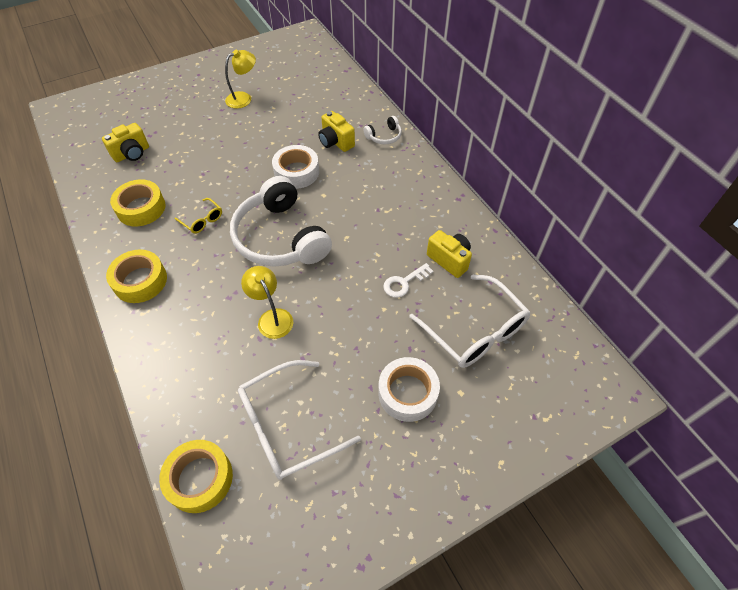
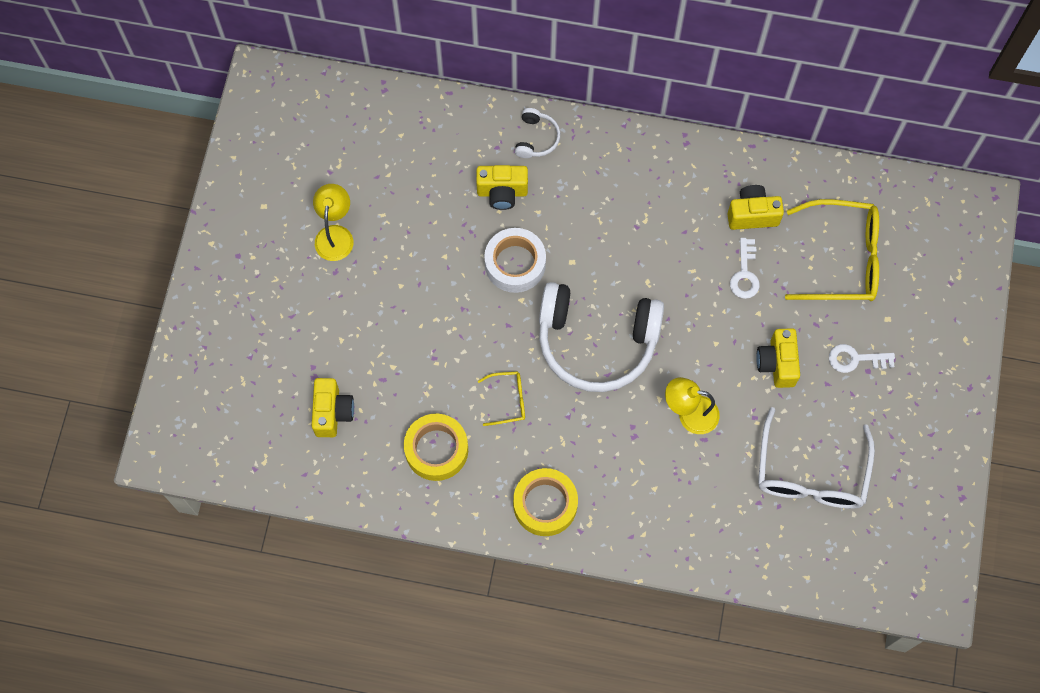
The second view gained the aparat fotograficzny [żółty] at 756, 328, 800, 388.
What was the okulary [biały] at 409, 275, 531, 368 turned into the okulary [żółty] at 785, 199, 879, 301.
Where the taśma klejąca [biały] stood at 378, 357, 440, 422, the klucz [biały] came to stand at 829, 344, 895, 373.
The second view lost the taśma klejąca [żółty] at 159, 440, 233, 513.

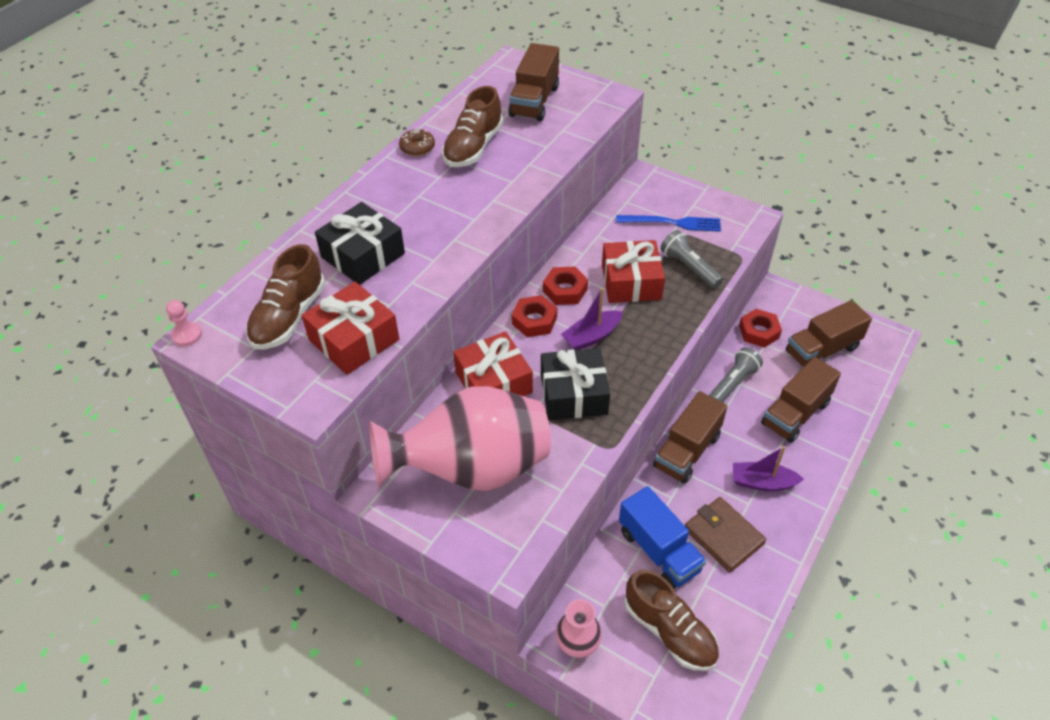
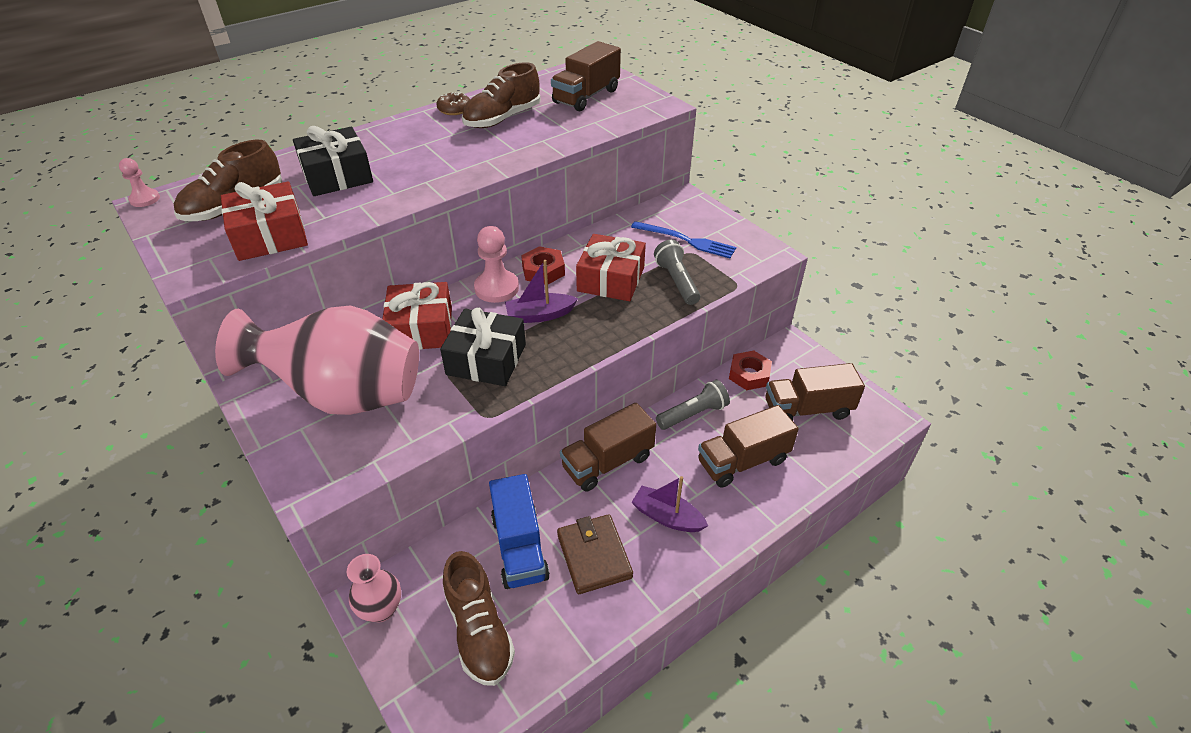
Where the nakrętka [czerwony] stood at 512, 295, 557, 337, the pionek [różowy] came to stand at 474, 226, 519, 303.

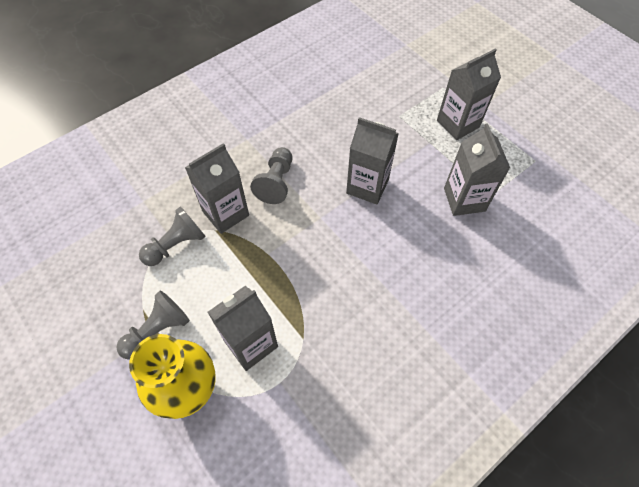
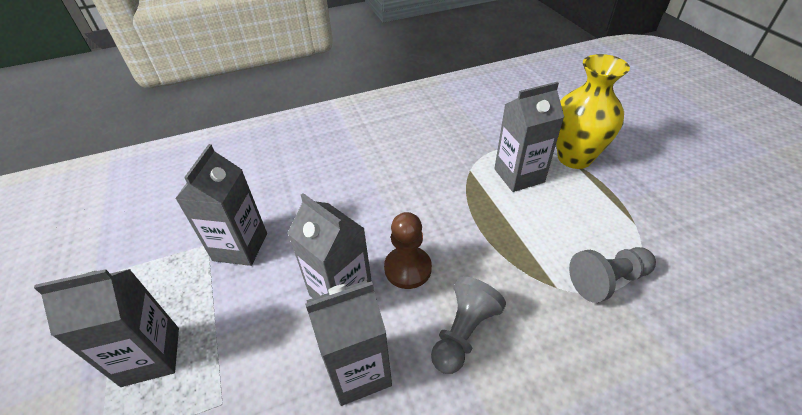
The karton mleka [szary] ended up elsewhere, having gone from 185, 143, 249, 234 to 305, 281, 392, 406.
The second view gained the pionek [brązowy] at 384, 212, 432, 289.
The second view lost the pionek [szary] at 116, 291, 190, 360.

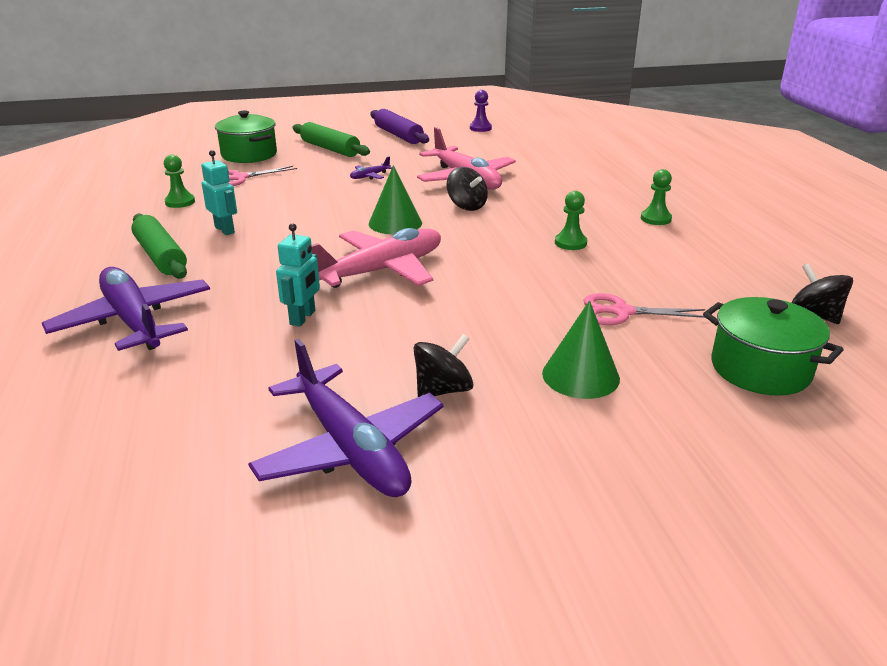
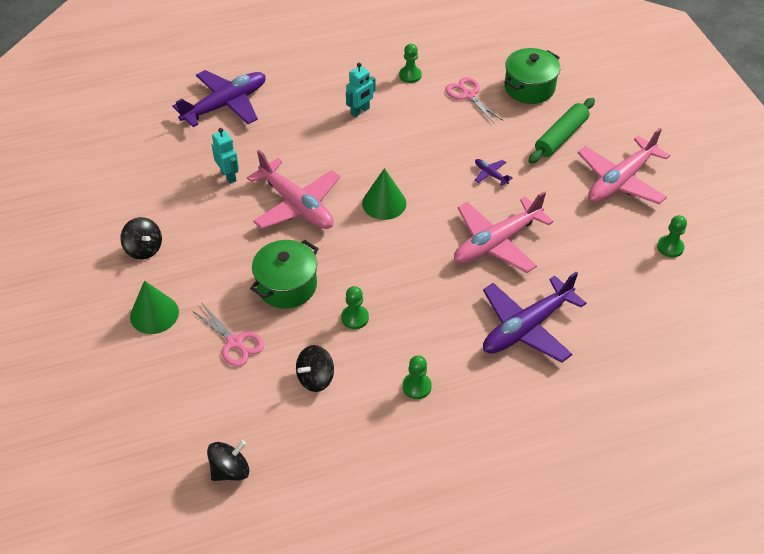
The nożyczki [różowy] at 584, 293, 705, 325 ended up facing another way, 135 degrees clockwise from before.
The robot [turkusowy] at 276, 223, 320, 327 ended up facing another way, 135 degrees counterclockwise from before.
The garnek [zielony] ended up elsewhere, having gone from 703, 297, 844, 396 to 250, 240, 319, 309.
The bączek [czarny] ended up elsewhere, having gone from 446, 167, 488, 211 to 296, 345, 334, 392.
The samolot [fioletowy] ended up elsewhere, having gone from 248, 339, 444, 497 to 483, 272, 586, 362.
Where the wałek do ciasta [fioletowy] stood at 370, 109, 429, 144, the samolot [różowy] came to stand at 578, 128, 670, 204.
What was the pionek [fioletowy] at 470, 90, 492, 132 turned into the pionek [zielony] at 657, 215, 687, 258.
The second view lost the wałek do ciasta [zielony] at 131, 214, 187, 279.

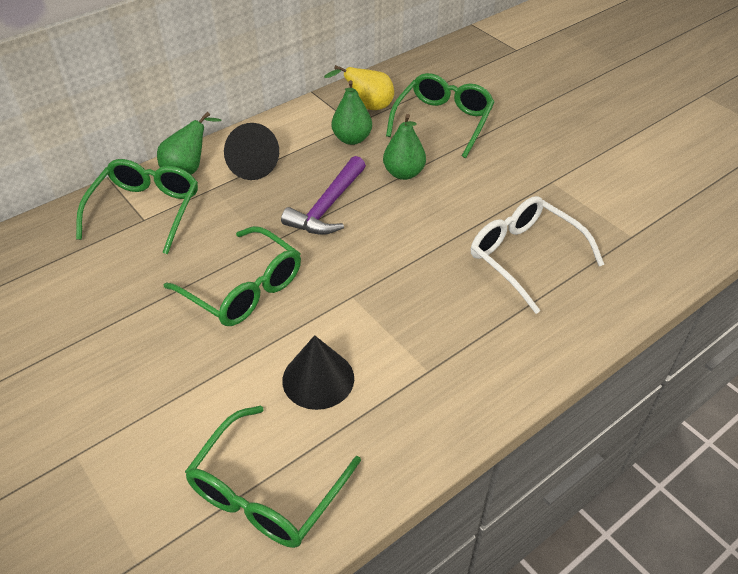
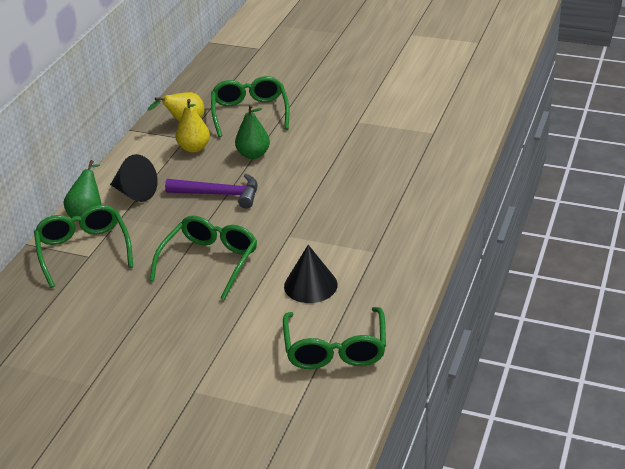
The okulary [zielony] at 164, 226, 301, 326 ended up facing another way, 75 degrees counterclockwise from before.
The młotek [fioletowy] at 281, 156, 366, 235 ended up facing another way, 75 degrees counterclockwise from before.
What was the gruszka [zielony] at 331, 80, 372, 145 turned into the gruszka [żółty] at 176, 99, 210, 153.
The second view lost the okulary [biały] at 471, 196, 605, 314.

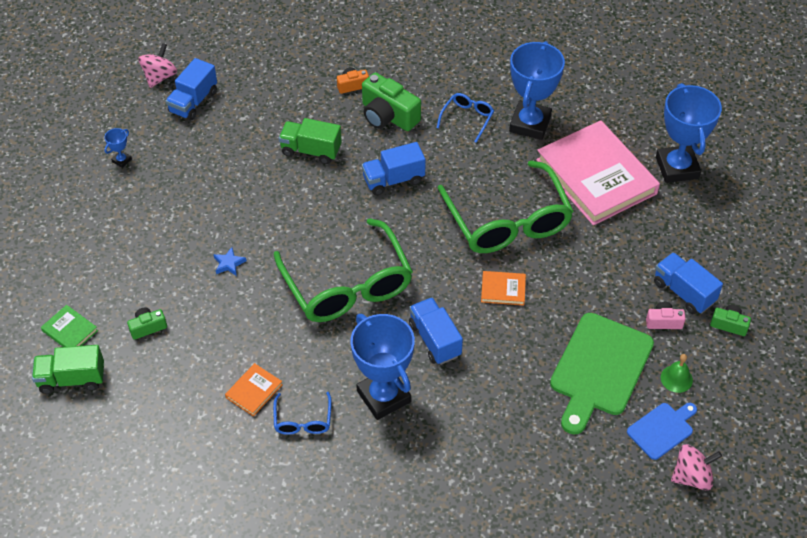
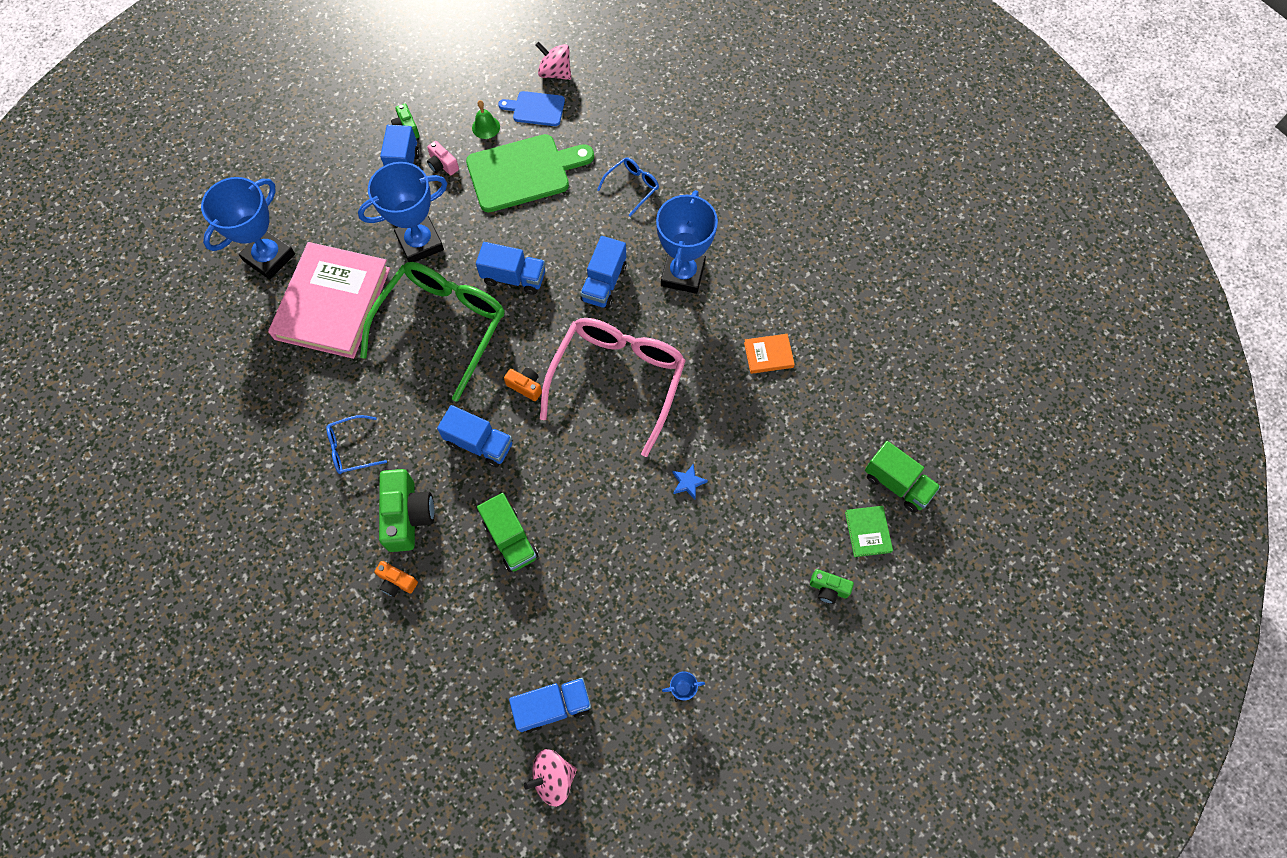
The puchar [niebieski] ended up elsewhere, having gone from 509, 41, 565, 140 to 358, 162, 447, 262.
Where the książka [pomarańczowy] stood at 481, 271, 526, 306, the ciężarówka [niebieski] came to stand at 476, 242, 546, 295.
The second view gained the aparat fotograficzny [pomarańczowy] at 504, 368, 542, 401.
What was the okulary [zielony] at 274, 218, 413, 322 turned into the okulary [różowy] at 540, 318, 686, 457.
The okulary [niebieski] ended up elsewhere, having gone from 273, 392, 332, 435 to 597, 157, 659, 217.
The aparat fotograficzny [zielony] ended up elsewhere, having gone from 127, 307, 167, 340 to 810, 569, 854, 604.

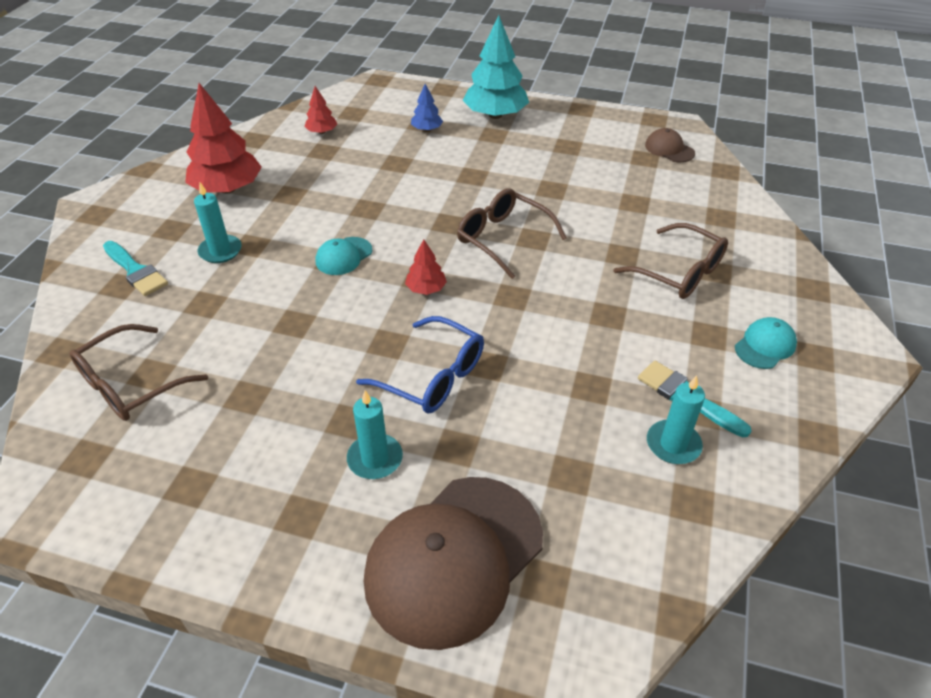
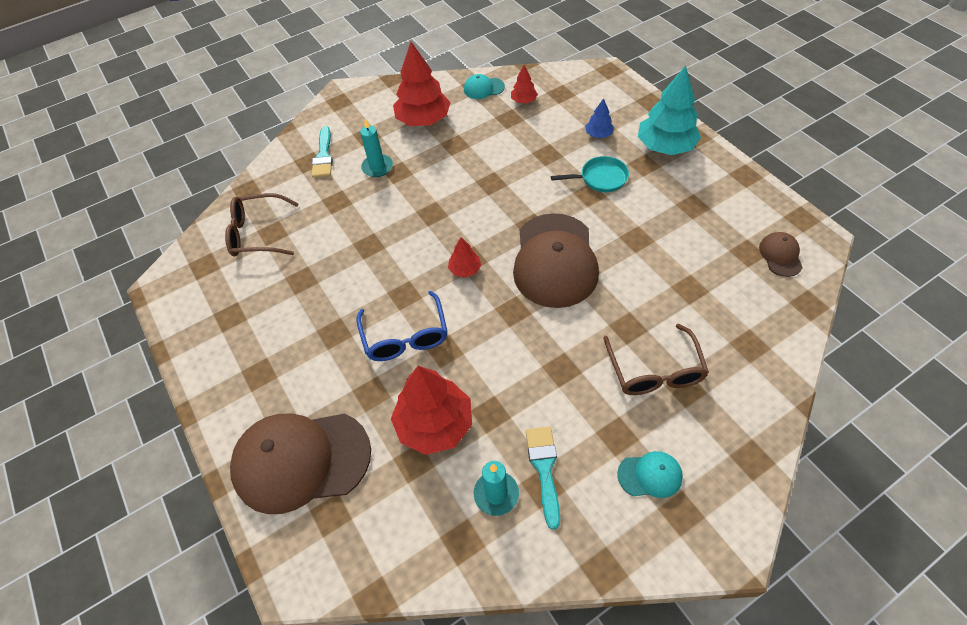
The second view gained the drzewko [czerwony] at 391, 366, 472, 455.
The czapka [turkusowy] ended up elsewhere, having gone from 315, 237, 372, 275 to 464, 74, 505, 99.
Where the okulary [brązowy] stood at 457, 188, 567, 279, the czapka [brązowy] came to stand at 513, 213, 599, 308.
The second view gained the patelnia [turkusowy] at 551, 156, 629, 192.
The second view lost the świeca [turkusowy] at 347, 390, 403, 479.

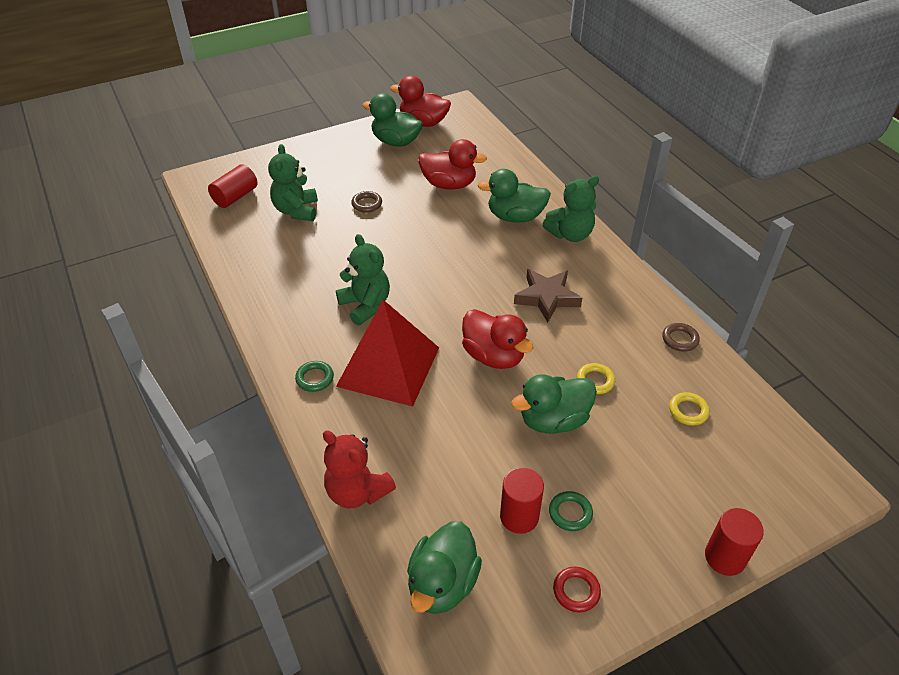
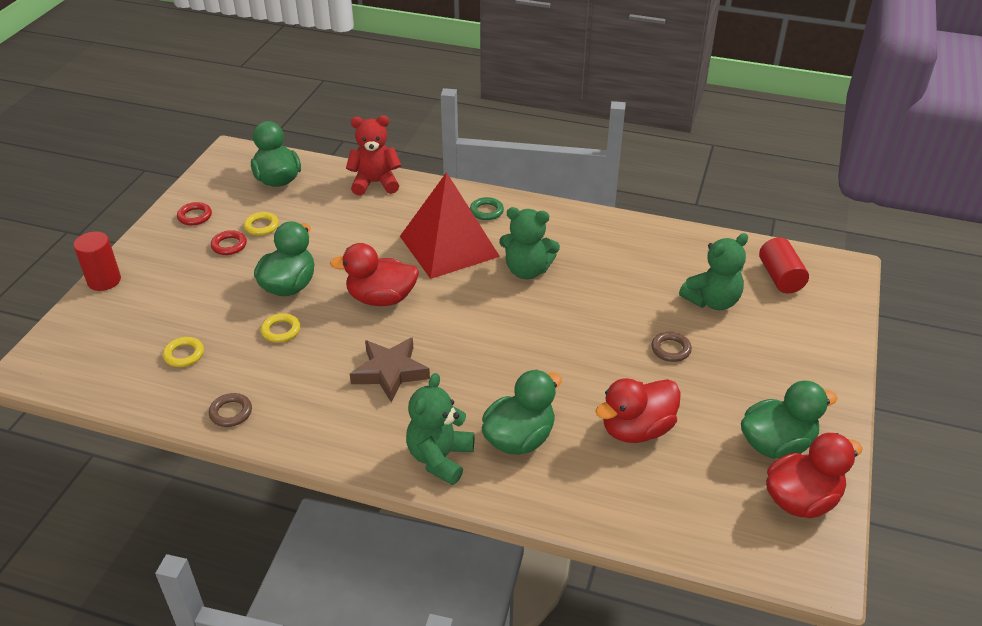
What was the pierścień [zielony] at 549, 491, 593, 531 turned into the pierścień [czerwony] at 211, 230, 247, 255.
Where the walec [czerwony] stood at 500, 468, 544, 534, the pierścień [żółty] came to stand at 244, 212, 279, 236.
The miś [zielony] at 268, 144, 318, 221 ended up facing another way, 105 degrees clockwise from before.

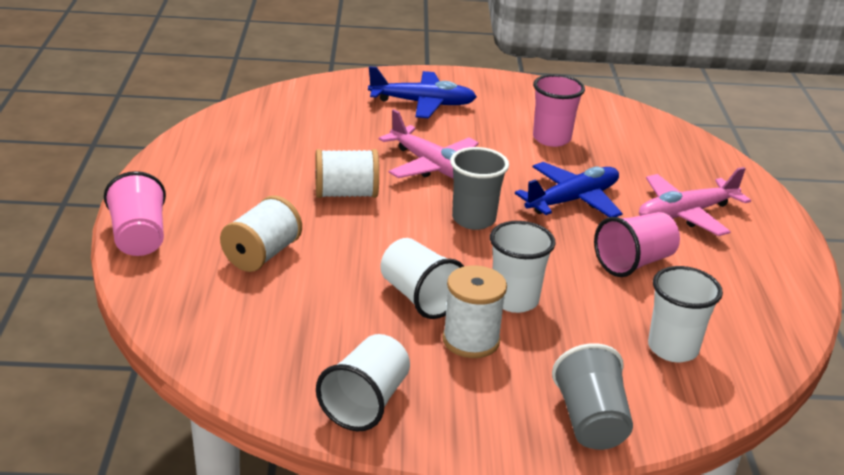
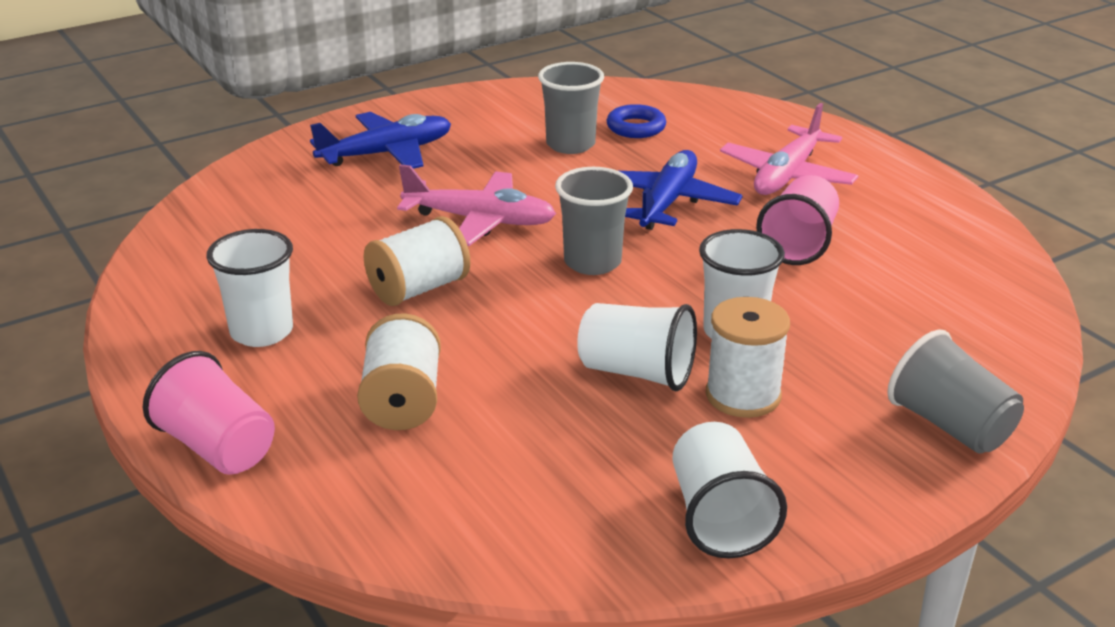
The szklanka [biały] ended up elsewhere, having gone from 648, 266, 723, 362 to 206, 229, 293, 347.
What was the szklanka [różowy] at 533, 74, 585, 147 turned into the szklanka [szary] at 538, 62, 604, 154.
The second view gained the pierścień [niebieski] at 606, 104, 666, 138.

